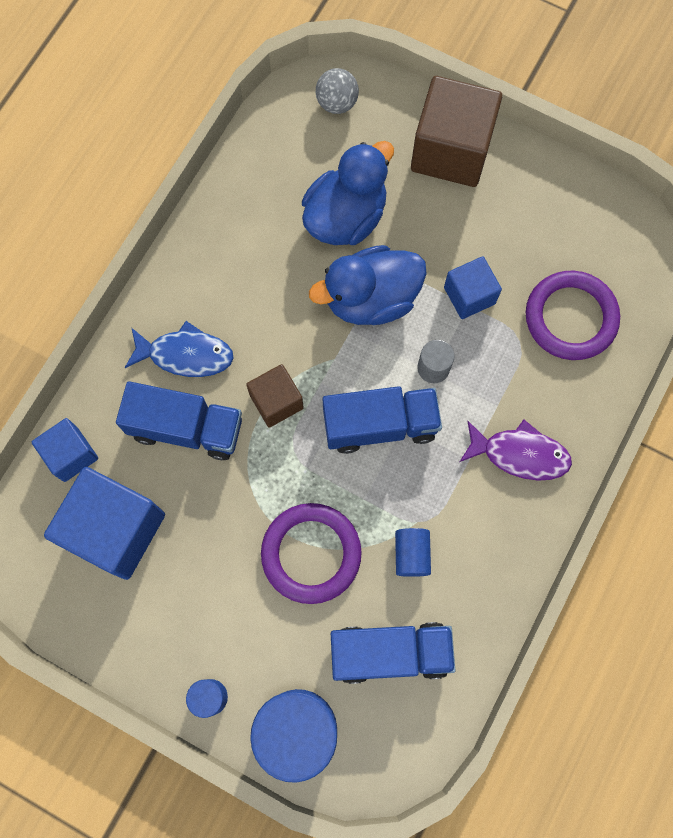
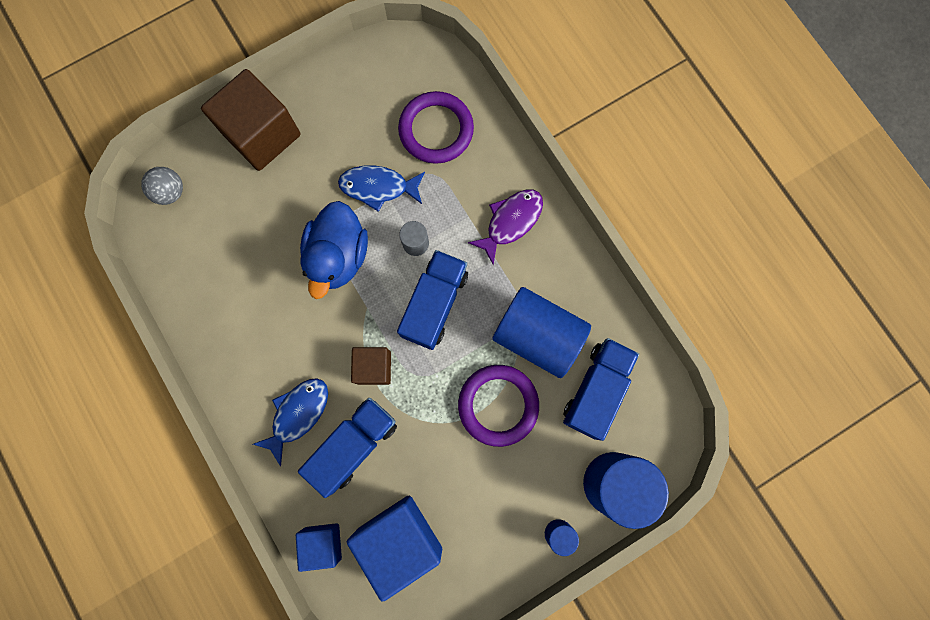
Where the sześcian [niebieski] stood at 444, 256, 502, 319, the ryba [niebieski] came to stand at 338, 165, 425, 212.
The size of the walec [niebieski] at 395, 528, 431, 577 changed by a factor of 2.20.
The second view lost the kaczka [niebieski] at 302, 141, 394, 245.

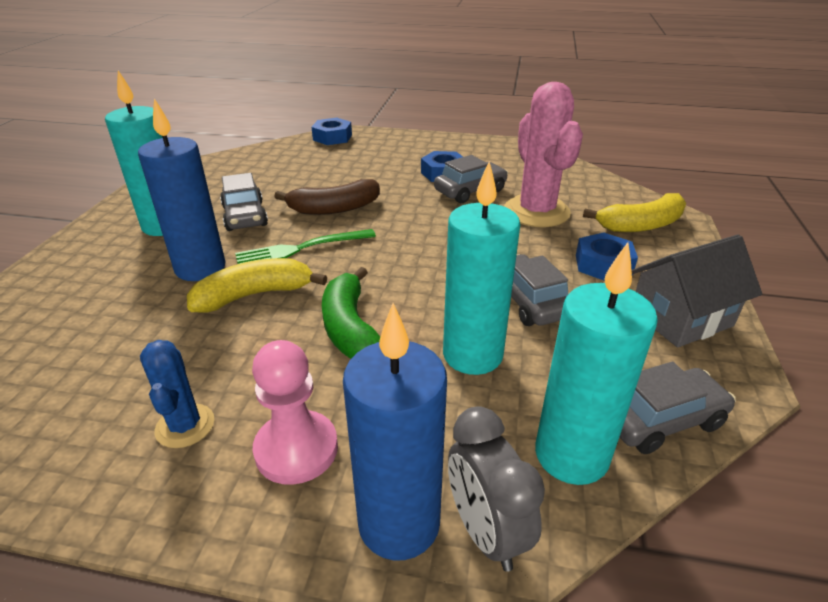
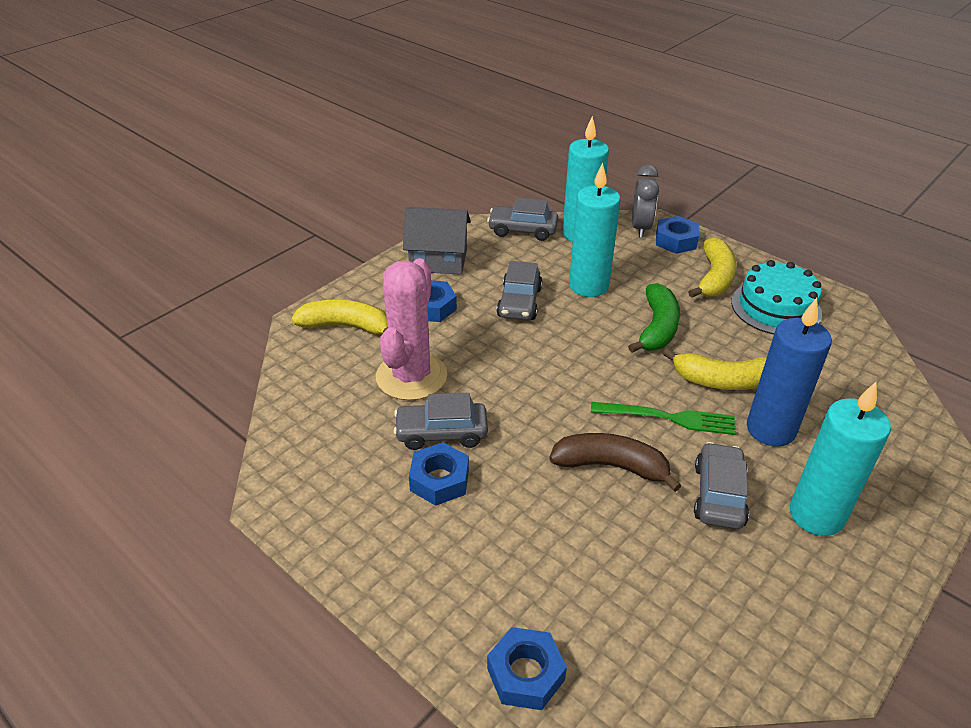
Where the świeca [niebieski] stood at 343, 303, 447, 560, the nakrętka [niebieski] came to stand at 656, 216, 699, 254.
Where the pionek [różowy] stood at 252, 340, 338, 485, the banan [żółty] came to stand at 688, 238, 737, 298.
Where the kaktus [niebieski] stood at 140, 340, 215, 448, the tort [turkusowy] came to stand at 731, 260, 822, 334.

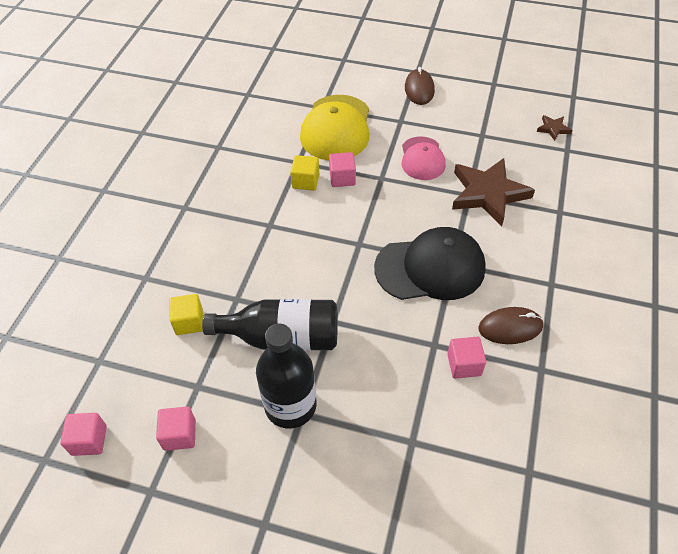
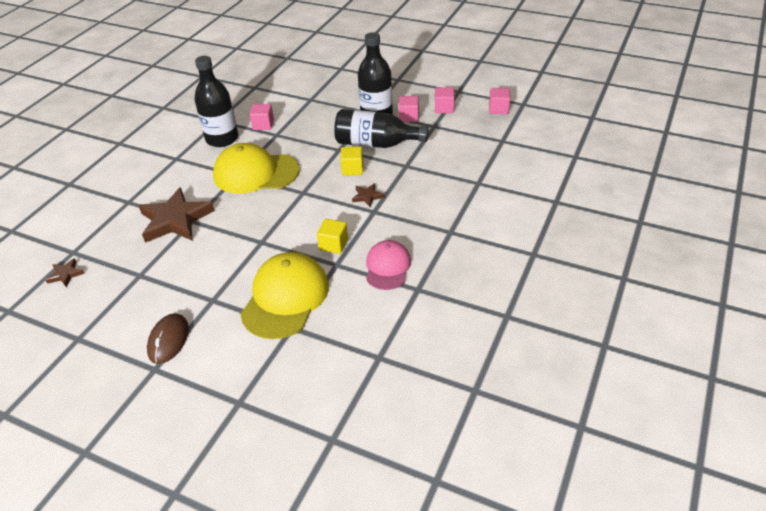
Where the myszka [brązowy] stood at 478, 307, 544, 344, the butelka [czarny] came to stand at 195, 56, 238, 147.
What was the czapka [czarny] at 374, 227, 486, 300 turned into the czapka [żółty] at 213, 143, 300, 194.
The sześcian [żółty] ended up elsewhere, having gone from 169, 294, 203, 335 to 340, 146, 363, 176.
The second view gained the gwiazda [brązowy] at 352, 183, 385, 207.
The czapka [różowy] ended up elsewhere, having gone from 402, 136, 446, 180 to 366, 240, 411, 290.
The sześcian [różowy] ended up elsewhere, having gone from 329, 152, 356, 187 to 399, 96, 419, 122.

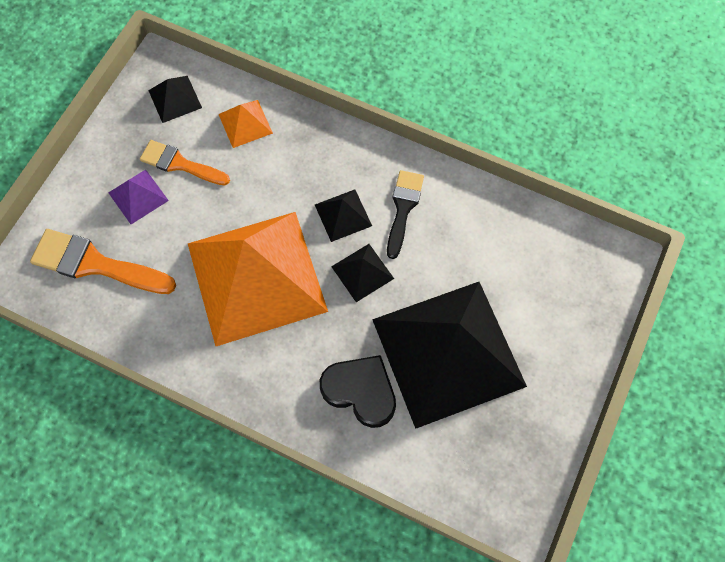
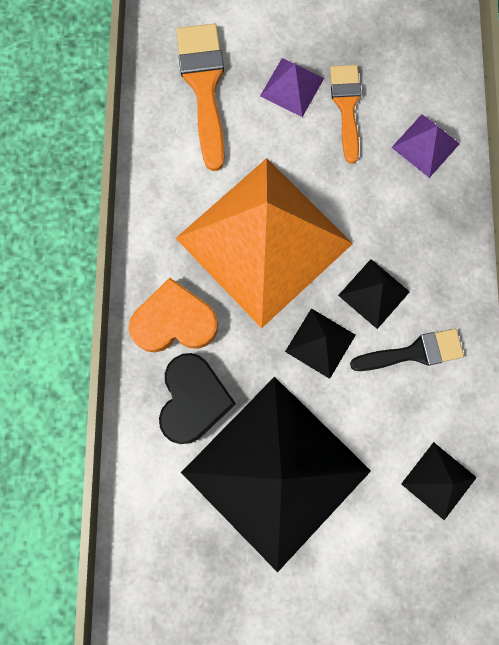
The second view gained the serce [pomarańczowy] at 128, 277, 218, 353.
What was the piramida [pomarańczowy] at 218, 100, 273, 148 turned into the piramida [fioletowy] at 391, 114, 460, 178.
The piramida [czarny] ended up elsewhere, having gone from 148, 76, 202, 123 to 401, 442, 477, 520.

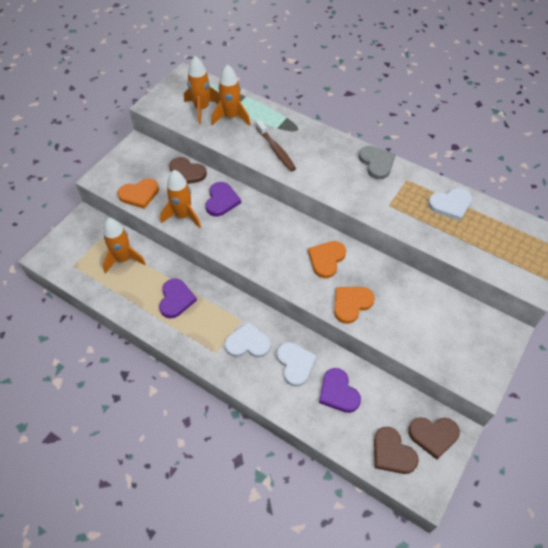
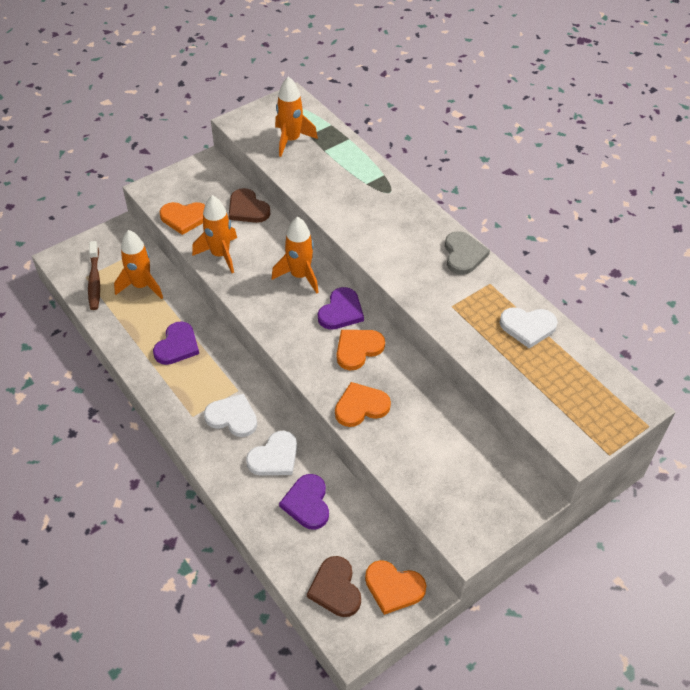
The szczoteczka do zębów [brązowy] ended up elsewhere, having gone from 256, 120, 296, 172 to 88, 241, 100, 310.
The serce [biały] at 277, 342, 317, 387 ended up facing another way, 45 degrees clockwise from before.
The rakieta [pomarańczowy] ended up elsewhere, having gone from 211, 64, 251, 126 to 272, 217, 319, 294.
The serce [fioletowy] ended up elsewhere, having gone from 206, 182, 241, 217 to 318, 287, 364, 330.
What was the serce [brązowy] at 408, 417, 460, 460 turned into the serce [pomarańczowy] at 365, 560, 427, 615.

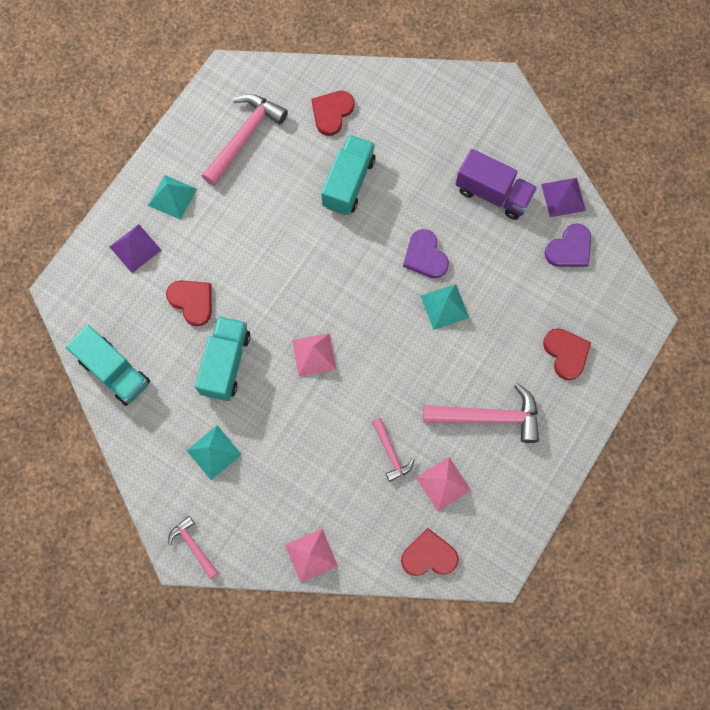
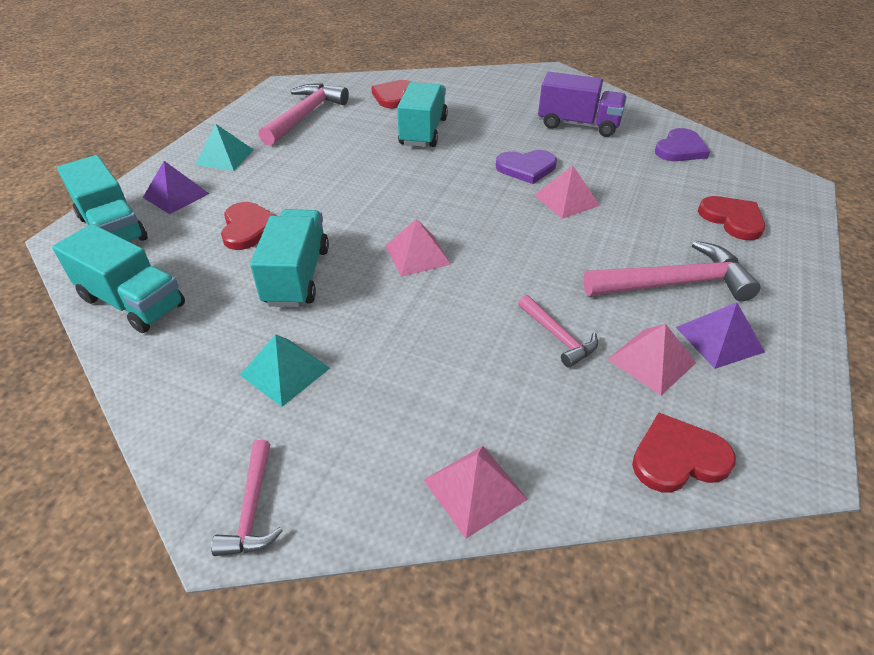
The second view gained the ciężarówka [turkusowy] at 57, 155, 148, 243.
The młotek [różowy] at 168, 516, 218, 579 ended up facing another way, 135 degrees counterclockwise from before.
The serce [czerwony] at 166, 280, 212, 326 ended up facing another way, 45 degrees clockwise from before.
The serce [fioletowy] at 403, 229, 449, 278 ended up facing another way, 60 degrees counterclockwise from before.
What was the piramida [turkusowy] at 421, 284, 469, 330 turned into the piramida [różowy] at 534, 166, 600, 219.
The piramida [fioletowy] ended up elsewhere, having gone from 541, 178, 586, 217 to 676, 302, 765, 369.

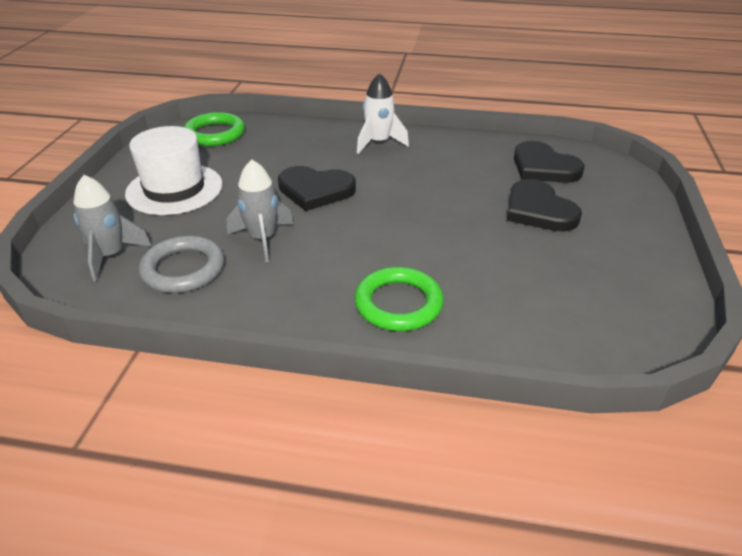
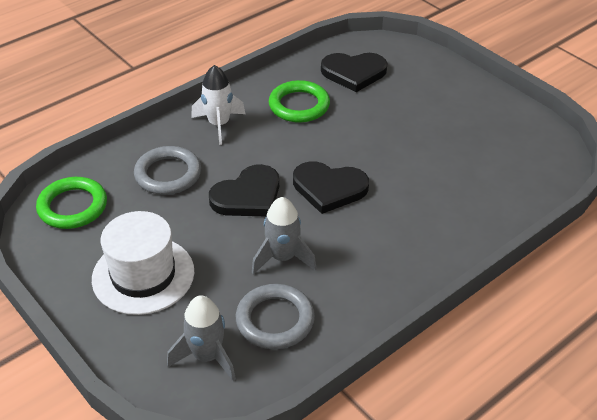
The second view gained the pierścień [szary] at 134, 146, 201, 195.
The pierścień [zielony] ended up elsewhere, having gone from 354, 267, 444, 331 to 269, 80, 330, 123.
The serce [czarny] ended up elsewhere, having gone from 507, 179, 582, 232 to 293, 161, 369, 214.

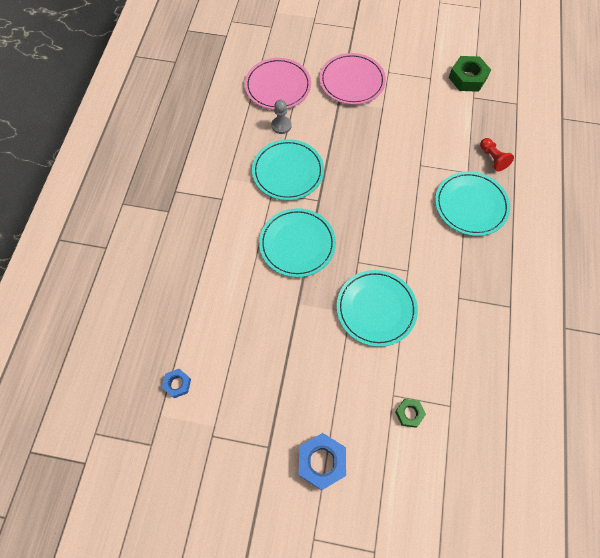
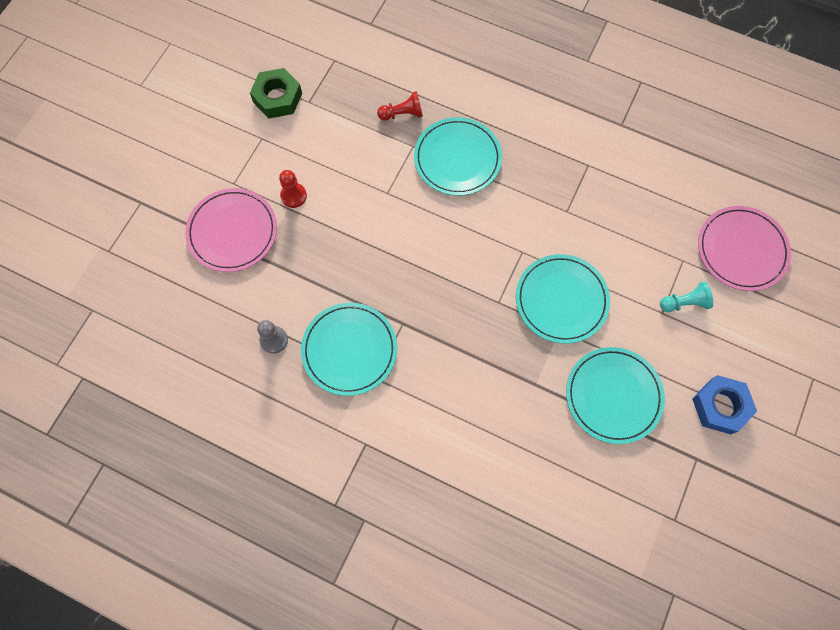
The second view gained the pionek [czerwony] at 279, 170, 307, 208.
The talerz [turkusowy] ended up elsewhere, having gone from 259, 208, 336, 277 to 566, 347, 665, 444.
Where the nakrętka [zielony] stood at 395, 399, 426, 428, the pionek [turkusowy] came to stand at 660, 282, 713, 312.
The talerz [różowy] ended up elsewhere, having gone from 245, 58, 311, 110 to 698, 206, 791, 291.
The second view lost the nakrętka [niebieski] at 162, 369, 191, 398.

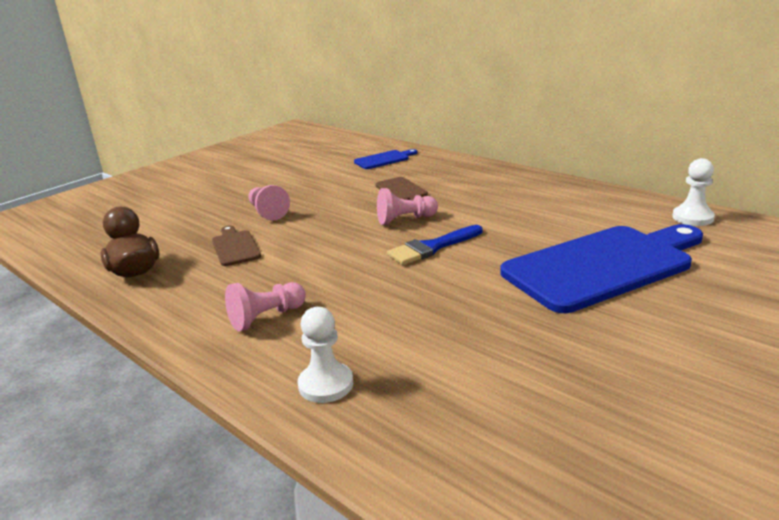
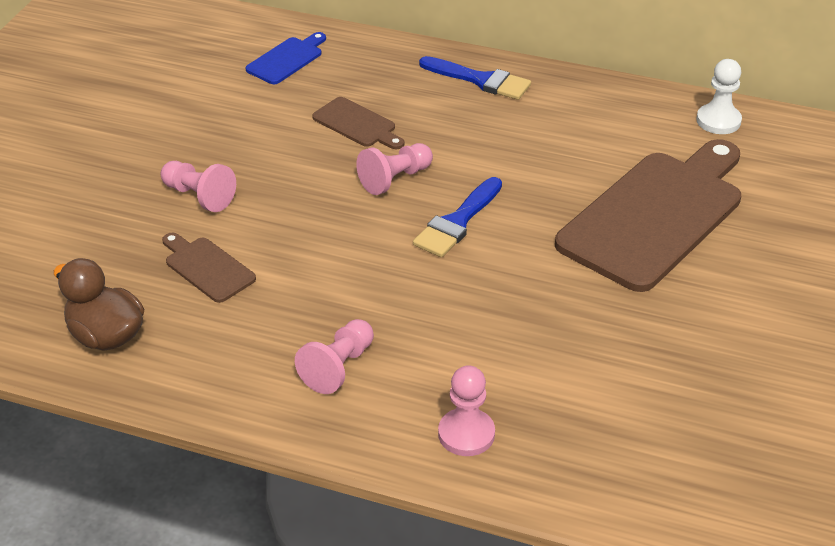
The second view gained the pędzel [niebieski] at 419, 56, 531, 100.
What was the pionek [biały] at 298, 307, 353, 403 turned into the pionek [różowy] at 438, 365, 495, 456.
What was the deska do krojenia [niebieski] at 500, 224, 703, 313 turned into the deska do krojenia [brązowy] at 555, 139, 741, 292.

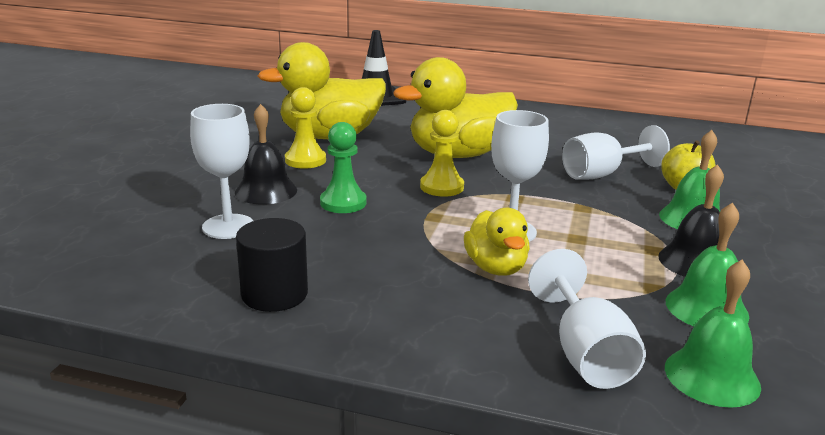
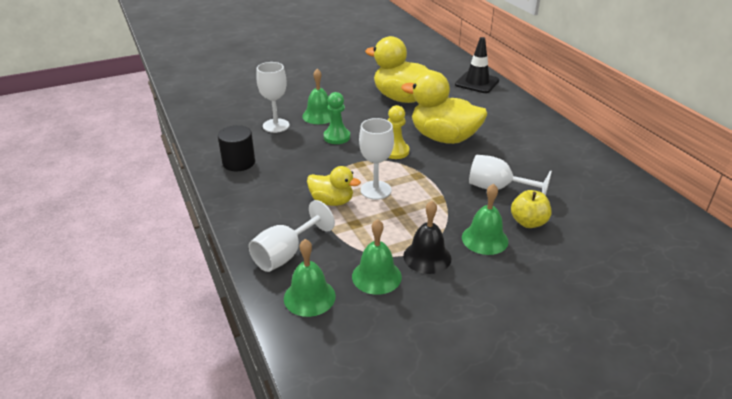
What was the dzwonek [czarny] at 235, 104, 297, 204 turned into the dzwonek [zielony] at 302, 69, 332, 124.
The kaczka [żółty] at 464, 208, 530, 276 ended up facing another way, 105 degrees counterclockwise from before.
The second view lost the pionek [żółty] at 285, 87, 326, 169.

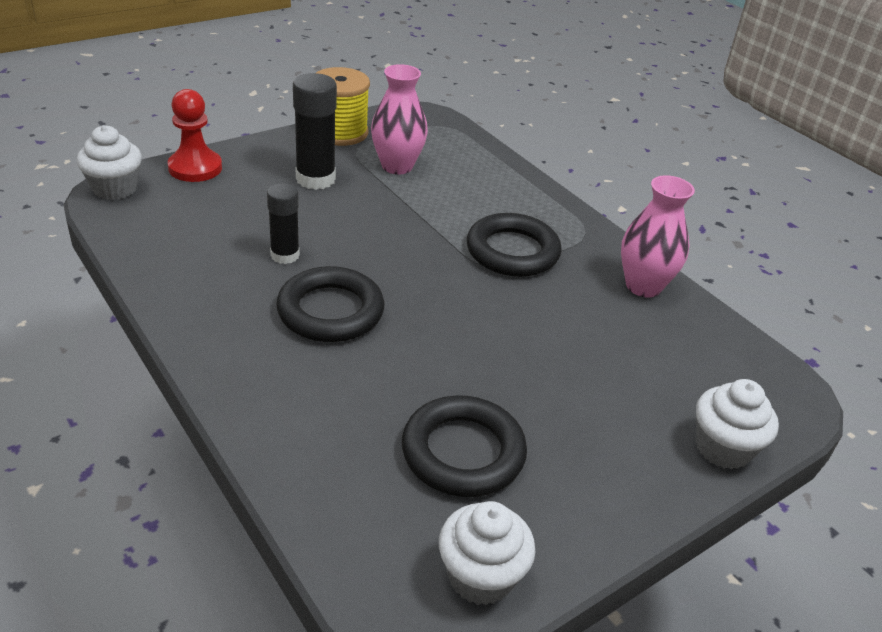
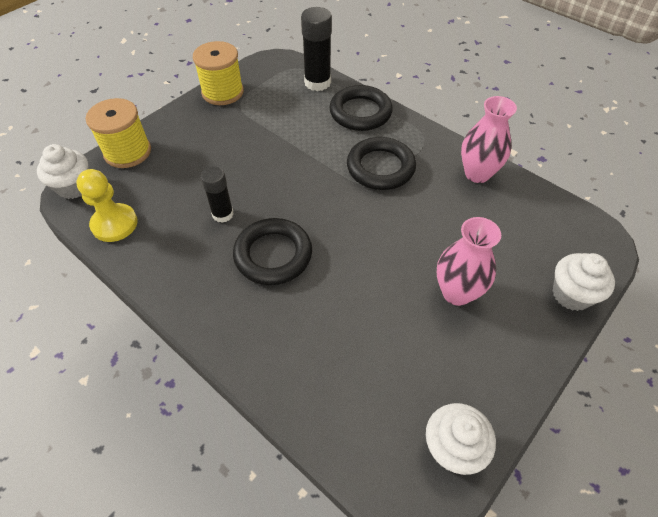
The second view gained the pionek [żółty] at 76, 169, 138, 242.
Where the pionek [czerwony] stood at 168, 89, 222, 182, the szpulka [żółty] came to stand at 86, 98, 151, 168.
The klej w sztyfcie [czarny] ended up elsewhere, having gone from 293, 73, 337, 190 to 301, 7, 332, 91.
The pierścień [czarny] ended up elsewhere, having gone from 402, 395, 527, 497 to 329, 85, 393, 131.
The wazon [różowy] ended up elsewhere, having gone from 371, 64, 428, 174 to 437, 217, 501, 306.

